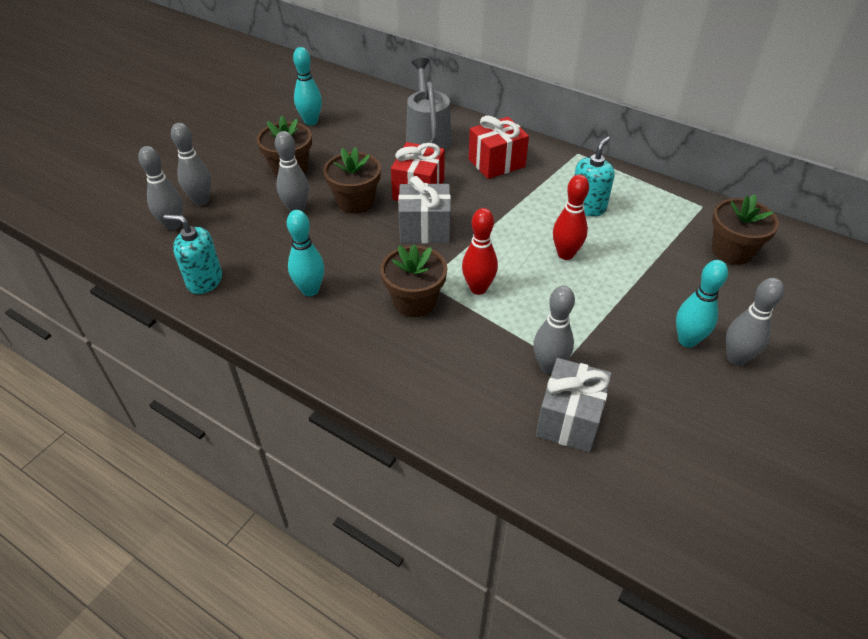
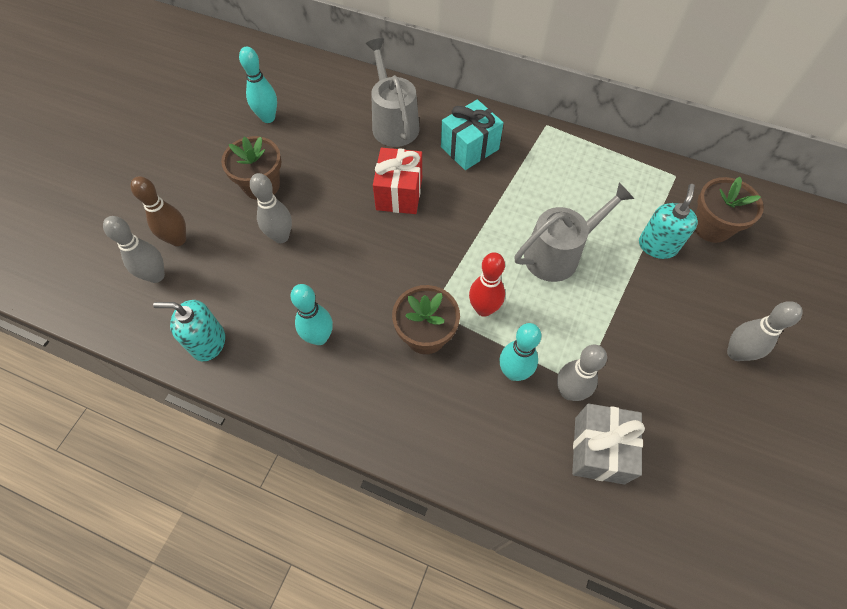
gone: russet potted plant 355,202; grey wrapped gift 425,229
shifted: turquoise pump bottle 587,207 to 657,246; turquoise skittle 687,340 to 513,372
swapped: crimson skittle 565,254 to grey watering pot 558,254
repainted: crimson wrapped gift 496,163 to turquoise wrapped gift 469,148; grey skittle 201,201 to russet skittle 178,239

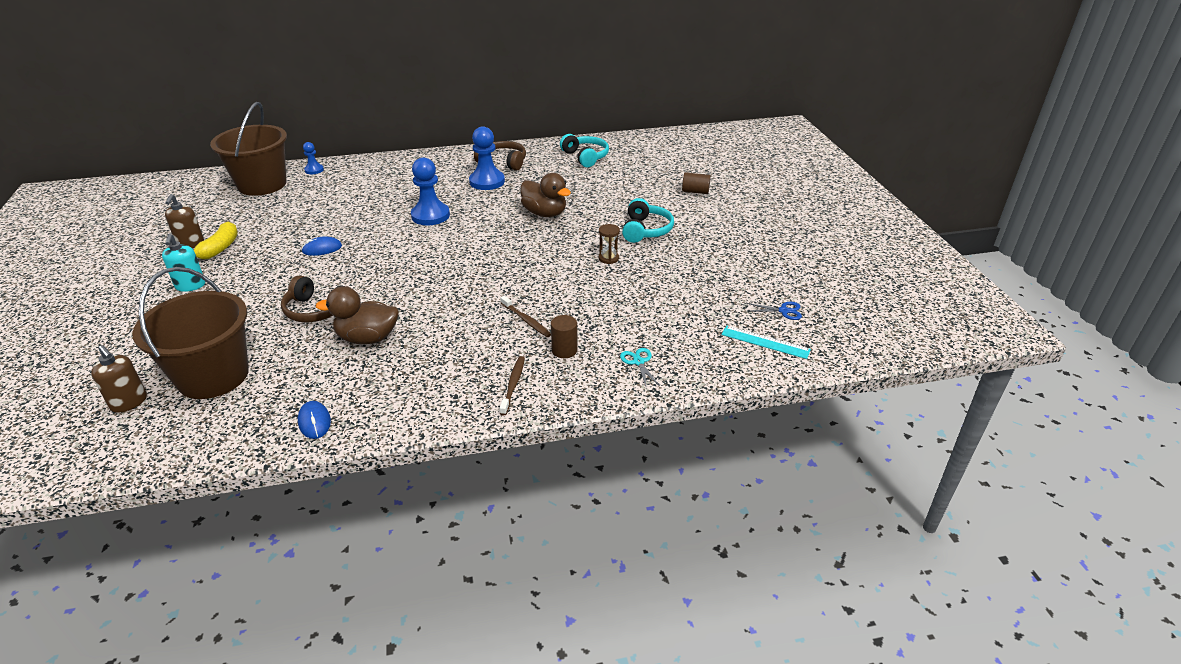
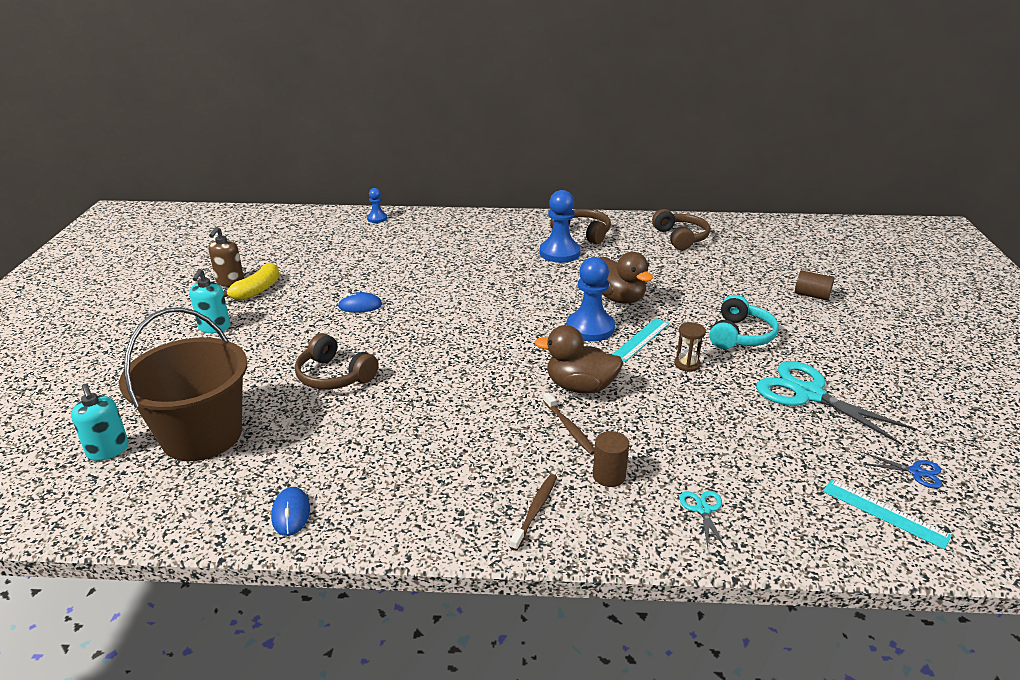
gone: russet sand bucket 262,184
new: turquoise straightedge 641,339; turquoise scissors 808,394
shifted: cobalt game pawn 430,215 to 590,328; russet rubber duck 367,338 to 580,387
repainted: turquoise headset 585,157 to russet headset 680,238; russet pump bottle 129,402 to turquoise pump bottle 108,450

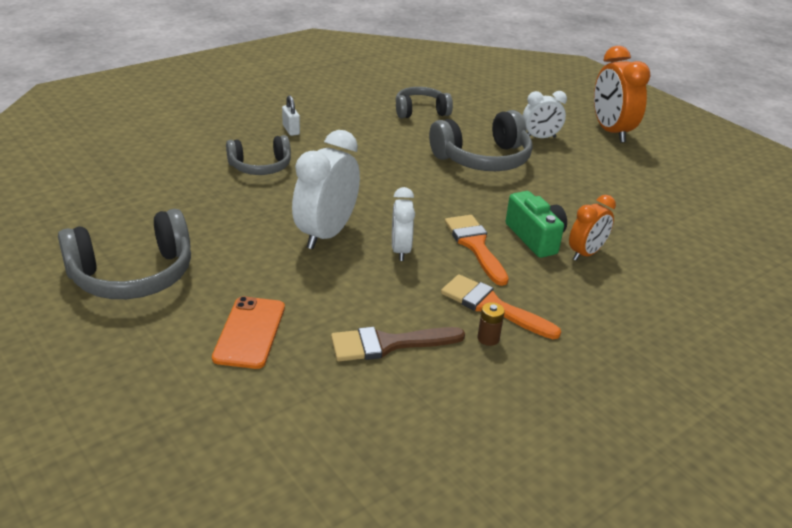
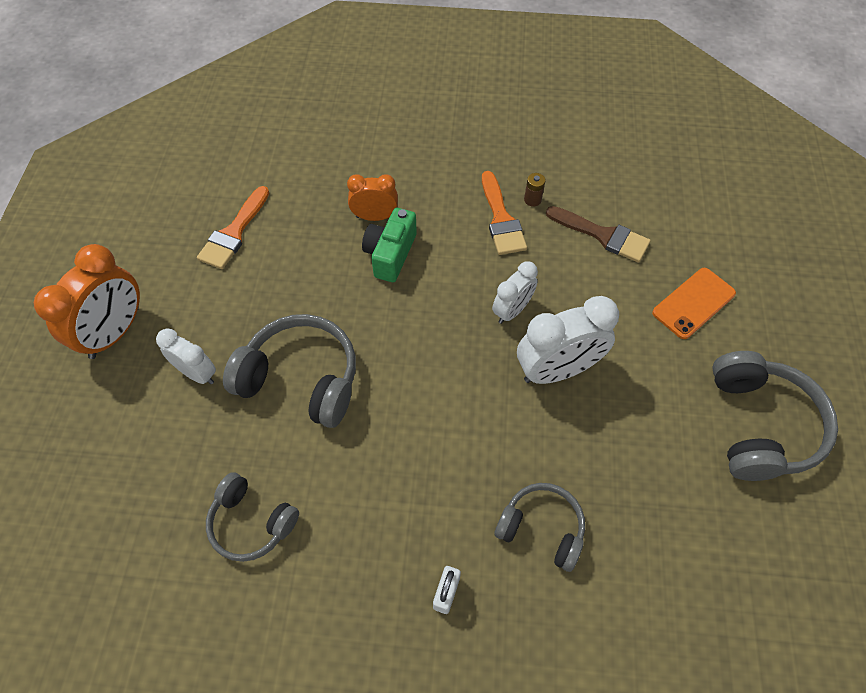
shifted: orange paintbrush 475,245 to 234,233
rotated: grey headset 133,275 = 760,425 75 degrees clockwise

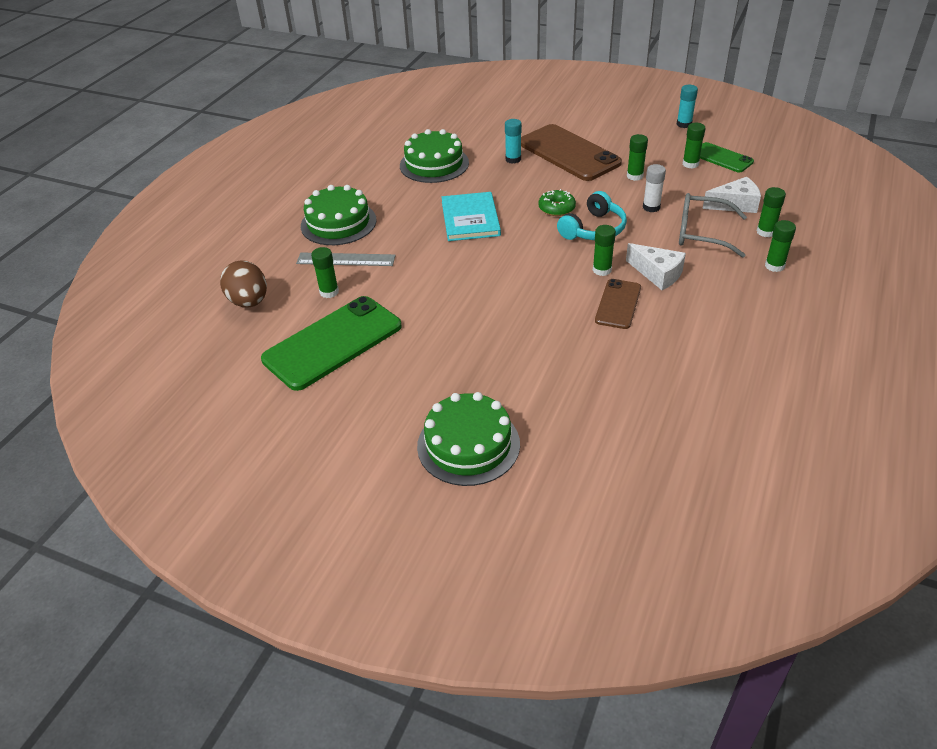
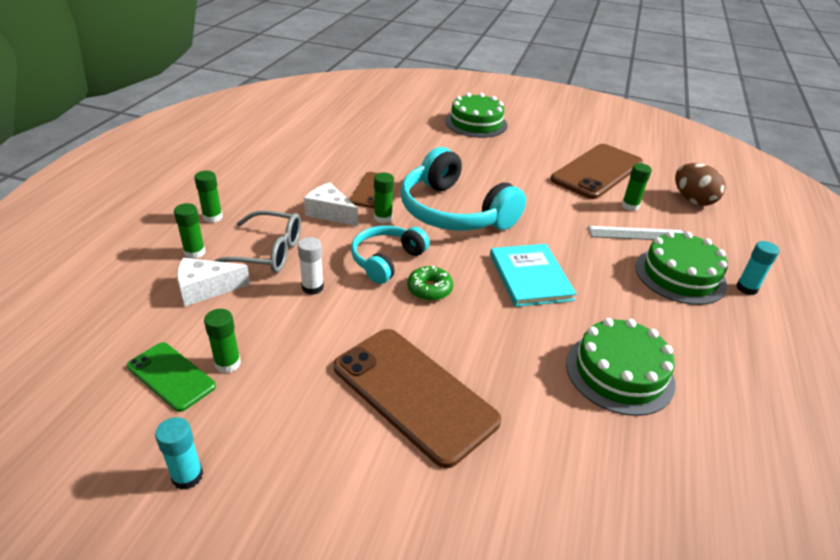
gone: leaf-green glue stick 634,176
new: turquoise headset 454,212
shifted: turquoise glue stick 513,159 to 746,288
repainted: leaf-green smartphone 333,343 to russet smartphone 597,171

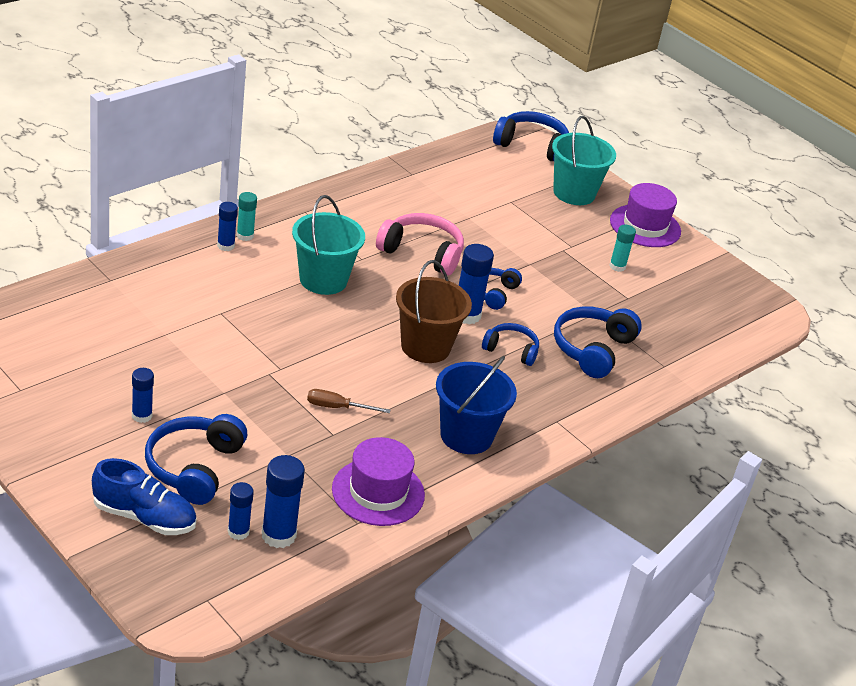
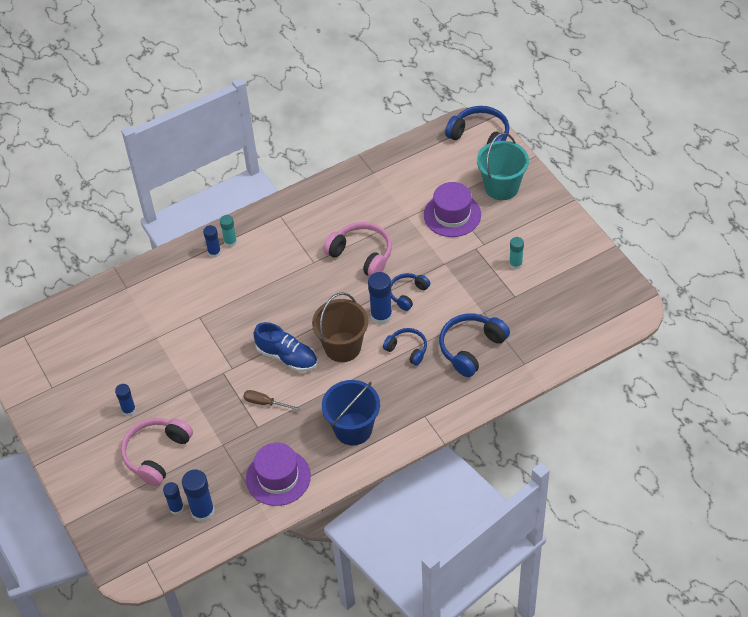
gone: turquoise sand bucket 323,280
shifted: purple tall hat 645,226 to 452,215; cobalt lace-up shoe 144,517 to 287,357
repainted: cobalt headset 194,467 to rosy headset 156,454

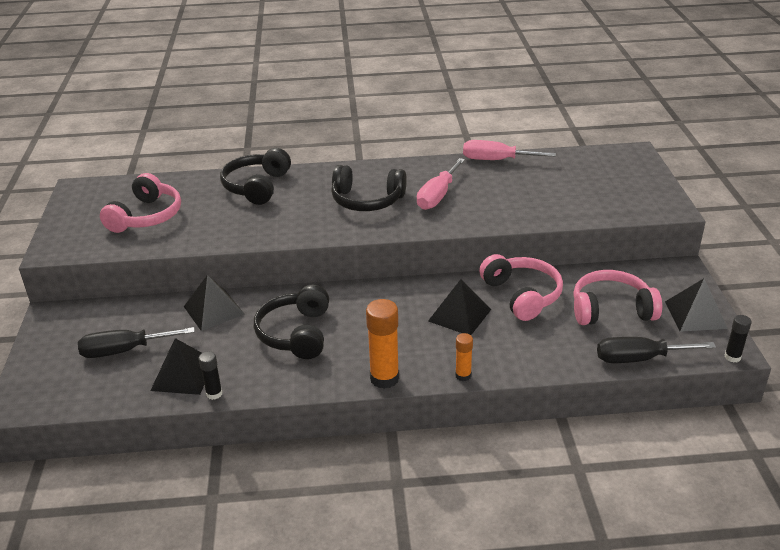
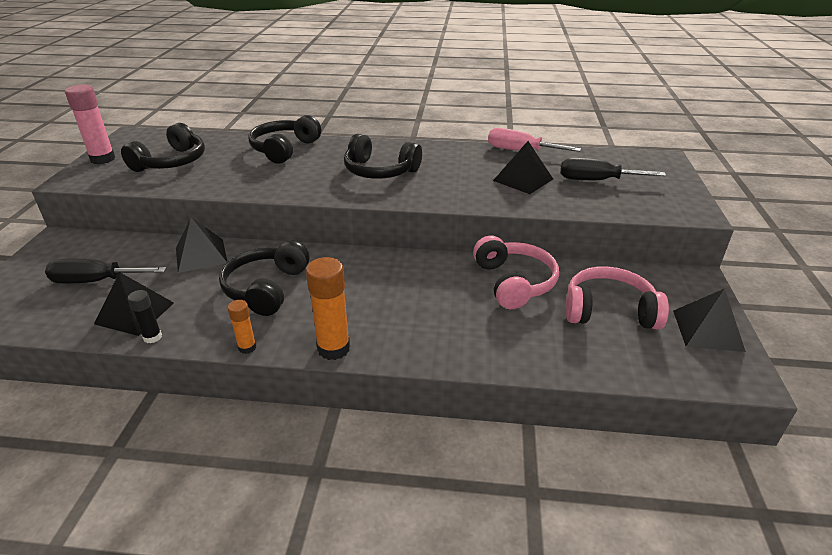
gone: rosy hand screwdriver 437,196; black glue stick 732,357
new: rosy glue stick 103,159
shifted: black solid pyramid 459,315 to 523,179; orange glue stick 463,375 to 247,347; black hand screwdriver 639,359 to 596,180
repainted: rosy headset 146,216 to black headset 171,162

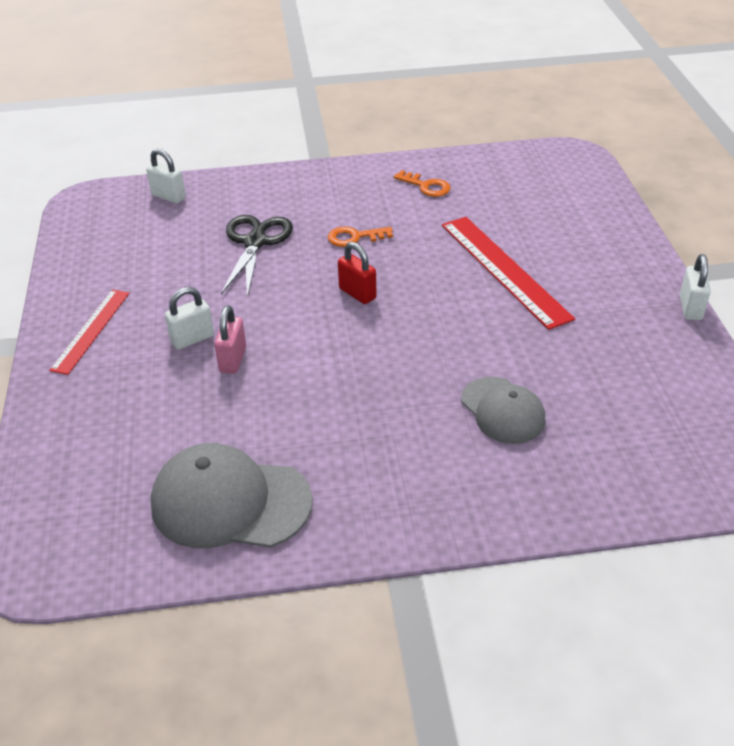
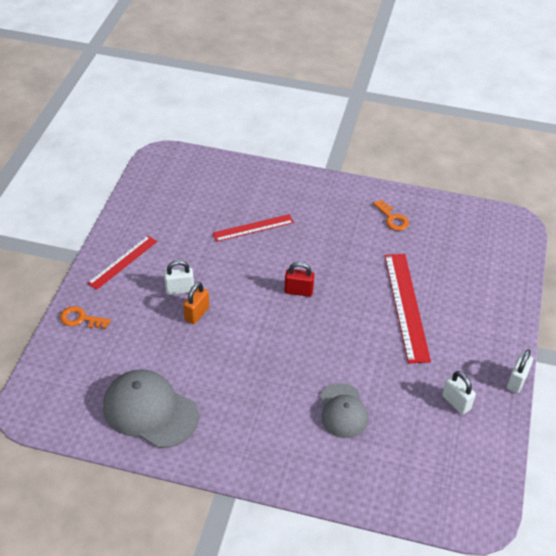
shifted: snow-white small lock 168,196 to 456,402; orange latchkey 354,237 to 81,319
swapped: black scissors 255,242 to crimson straightedge 253,228
repainted: rosy small lock 233,360 to orange small lock 197,314
rotated: crimson small lock 357,293 = 298,291 60 degrees counterclockwise

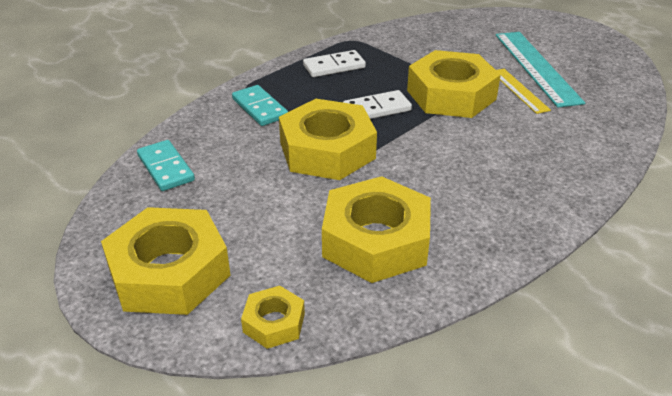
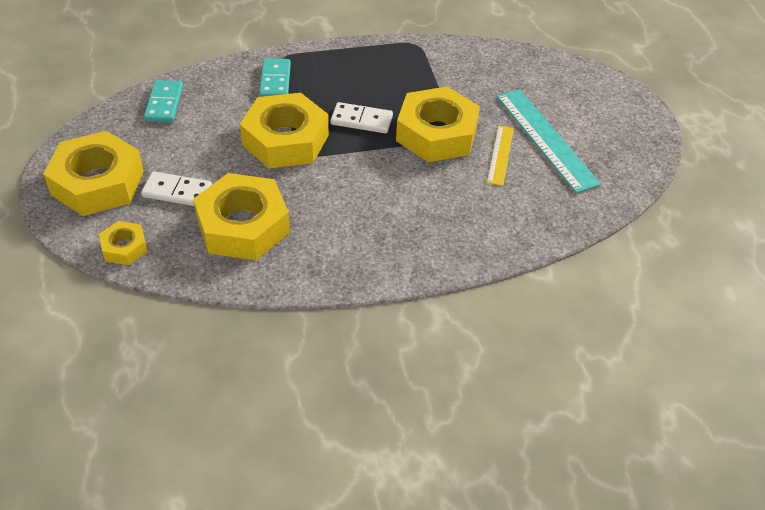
shifted: snow-white domino 334,66 to 177,192
rotated: turquoise straightedge 536,67 = 545,139 45 degrees counterclockwise

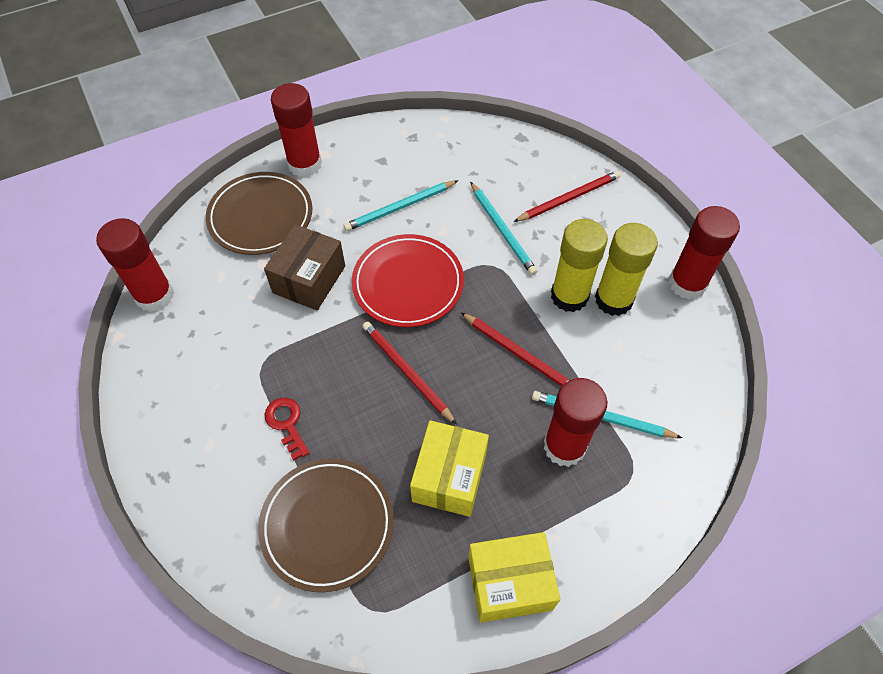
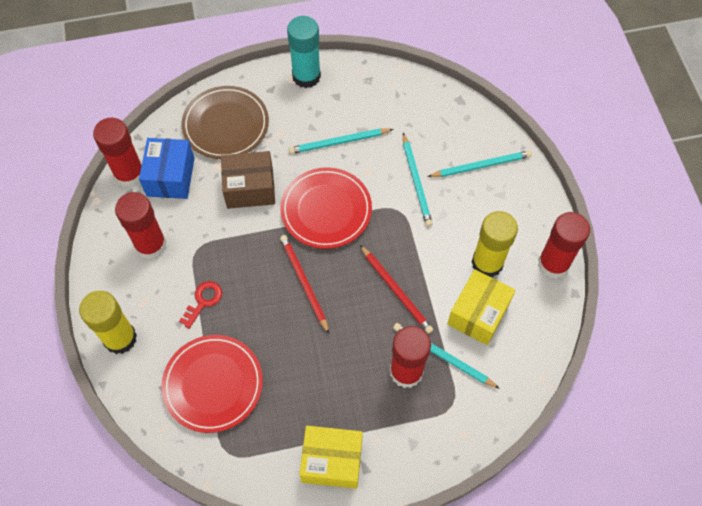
new: turquoise glue stick 306,76; cobalt box 170,177
shifted: crimson glue stick 305,164 to 151,245; bright yellow glue stick 569,296 to 120,338; bright yellow box 449,477 to 478,314
repainted: crimson wooden pencil 569,198 to turquoise wooden pencil 481,166; russet flat dish 327,525 to crimson flat dish 213,384
rotated: russet box 309,279 = 250,188 45 degrees clockwise; crimson latchkey 286,424 = 203,301 45 degrees clockwise

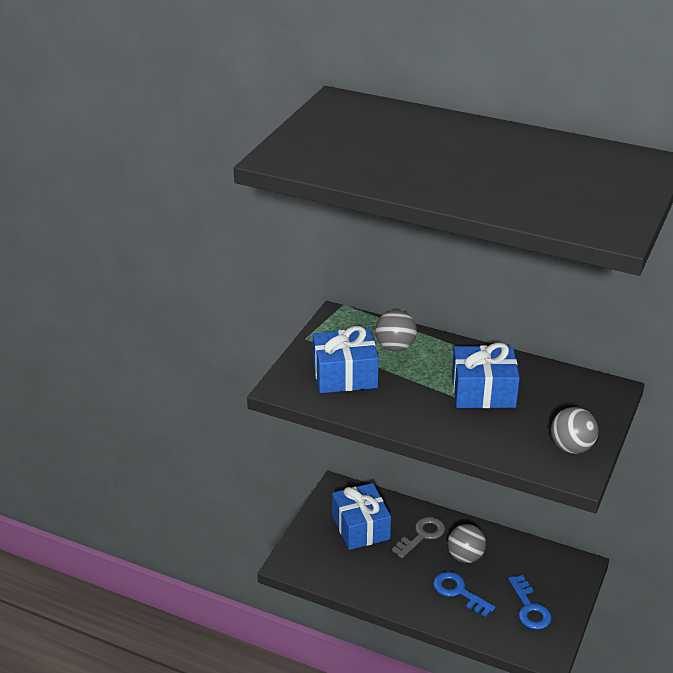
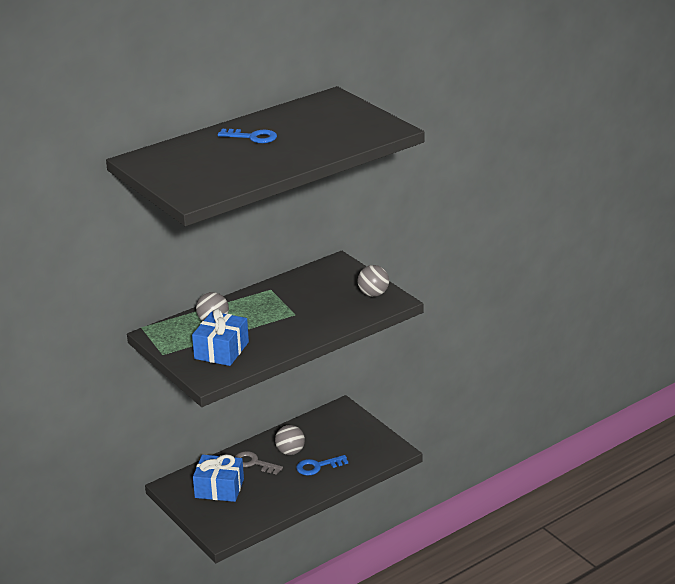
gone: cobalt wrapped gift 483,391
shifted: cobalt latchkey 529,608 to 252,137
rotated: grey latchkey 422,535 = 254,463 45 degrees counterclockwise

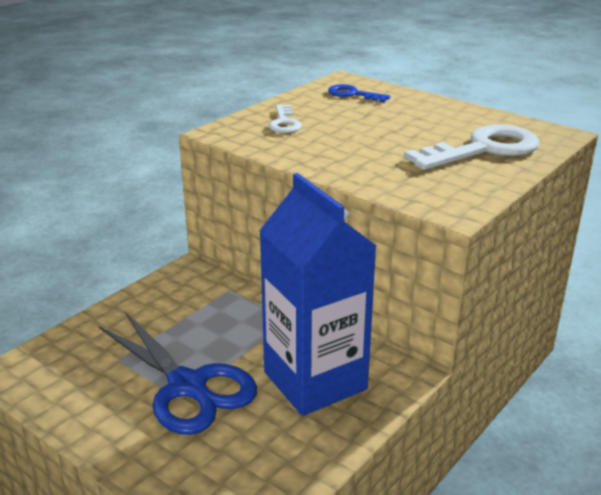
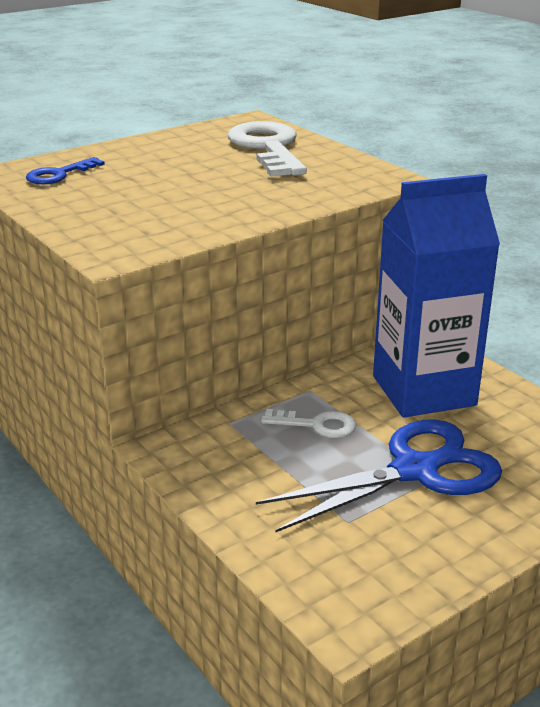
shifted: snow-white latchkey 284,123 to 316,425

